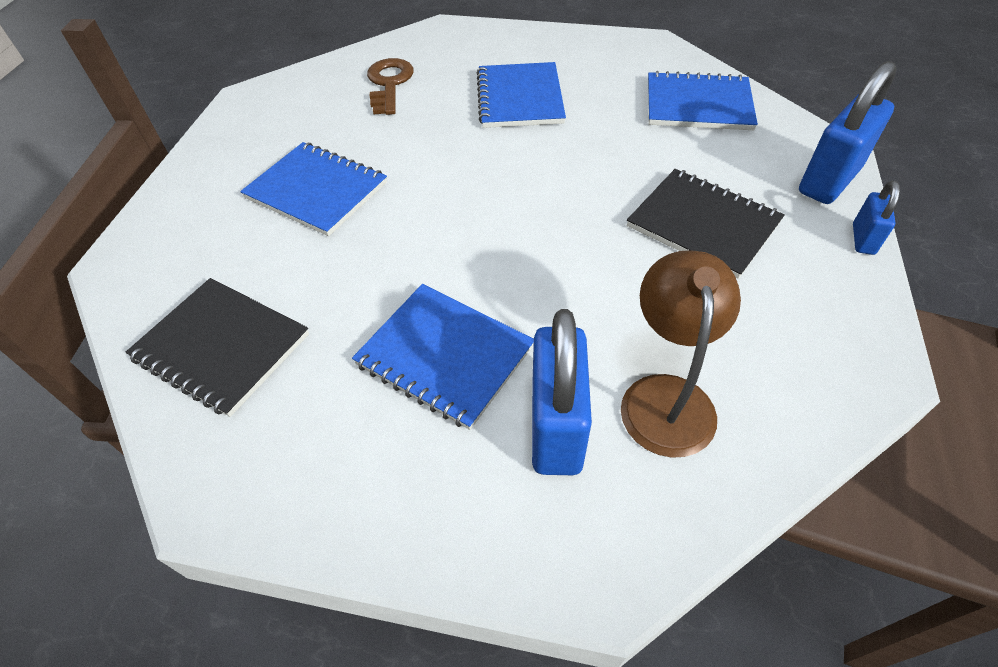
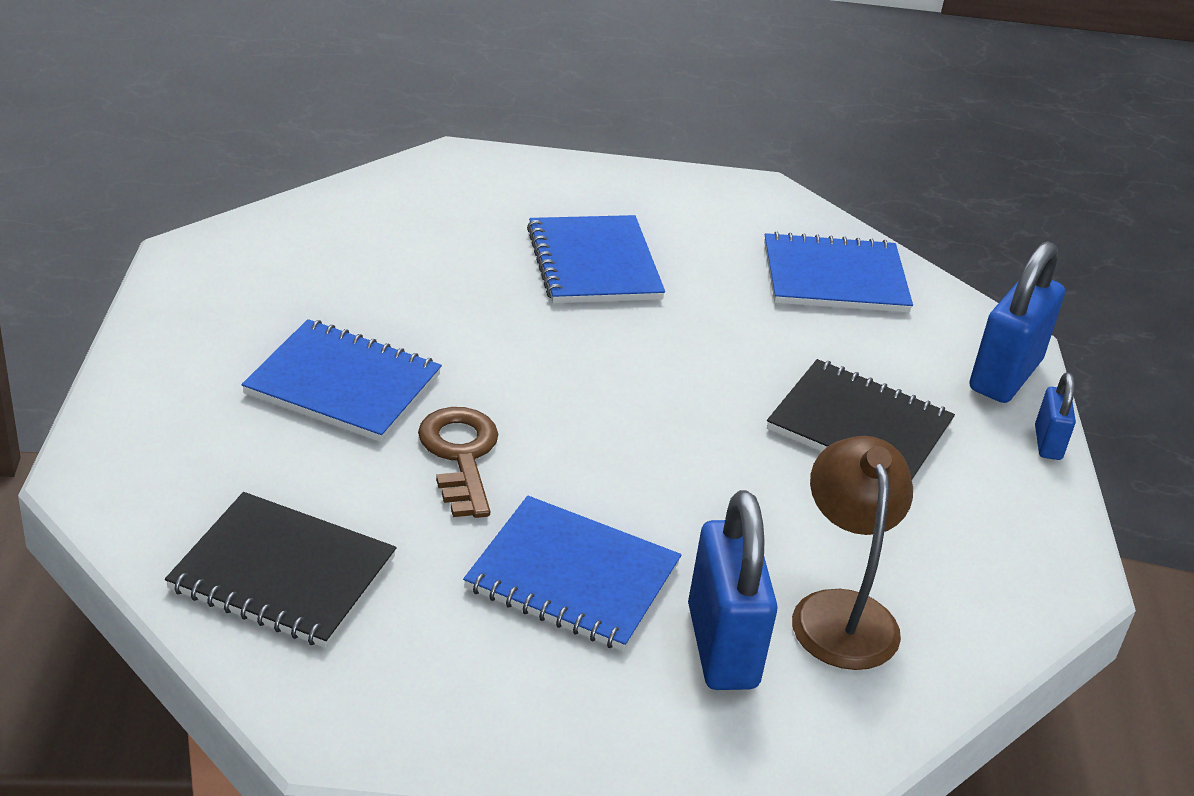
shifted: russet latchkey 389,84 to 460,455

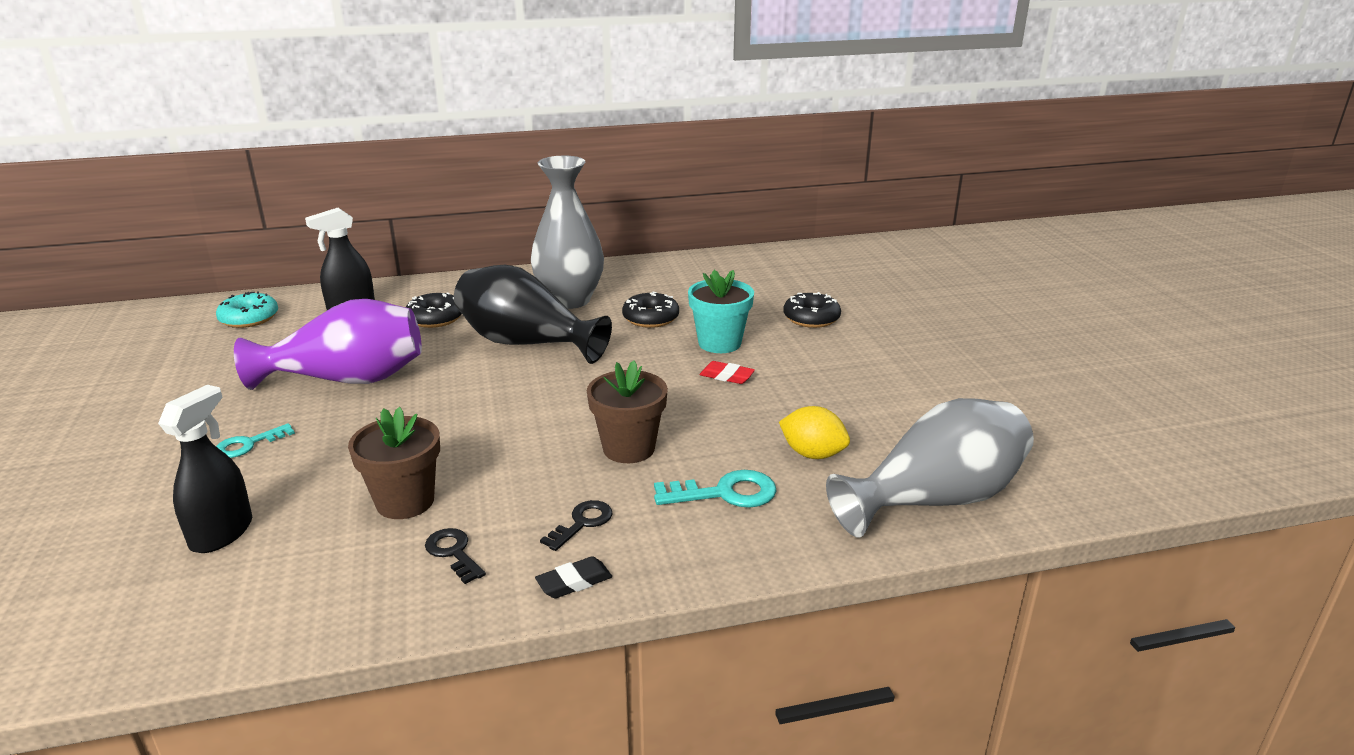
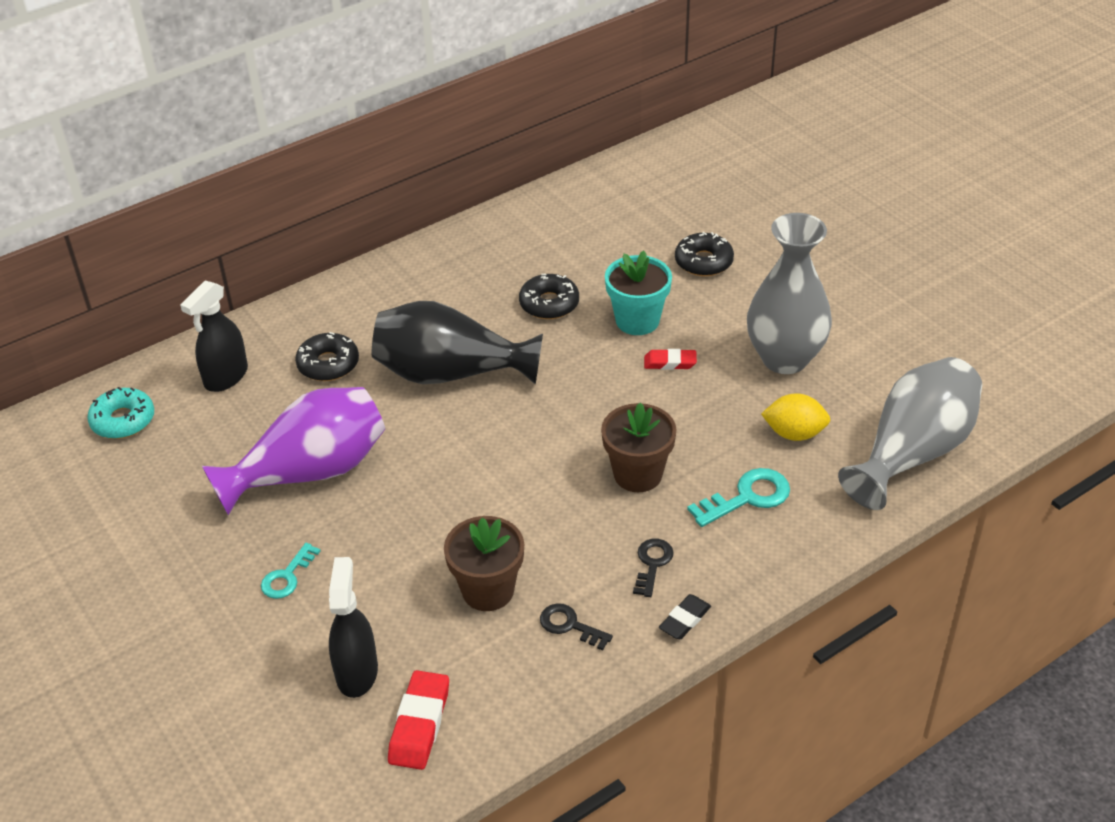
new: crimson gum eraser 419,724
shifted: grey flower vase 570,300 to 784,358

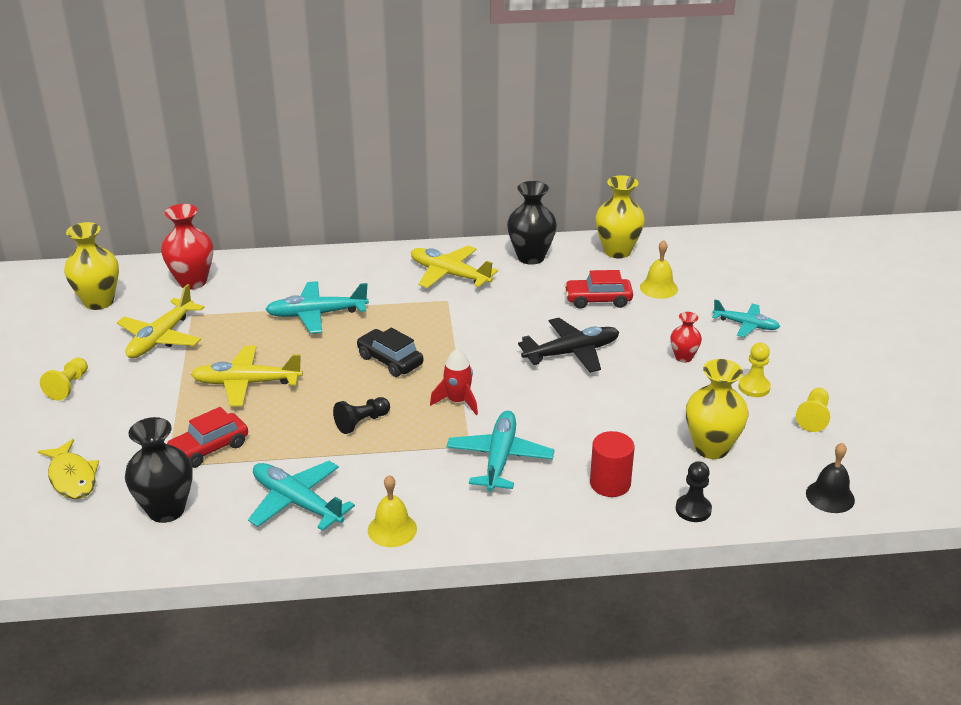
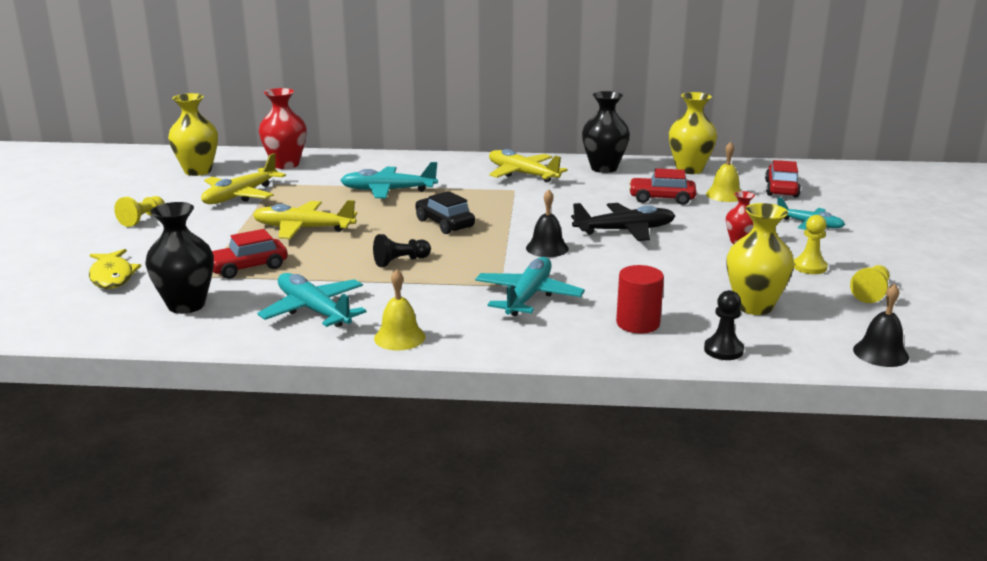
gone: crimson spaceship 457,401
new: crimson car 781,189; black hand bell 547,248

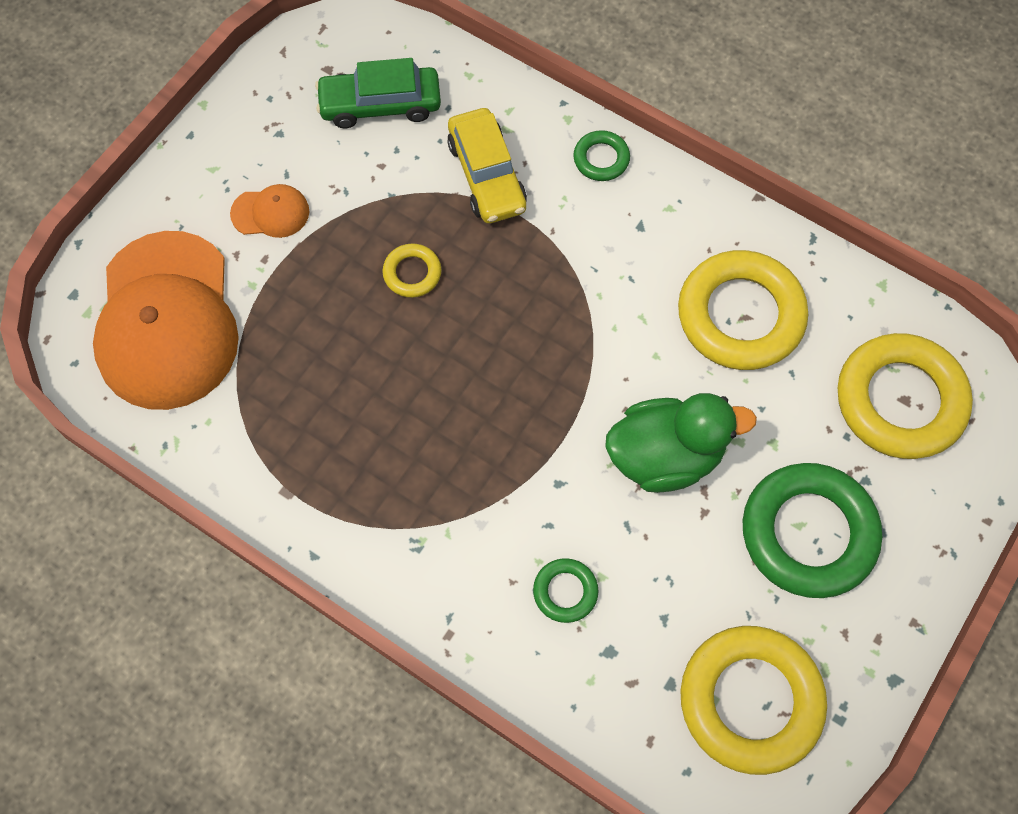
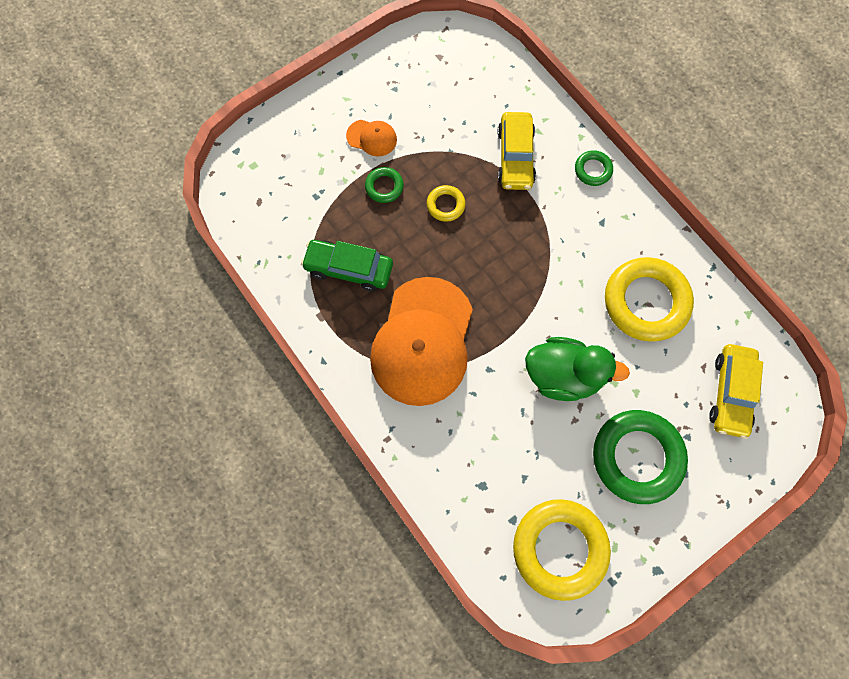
shifted: leaf-green car 380,104 to 349,268; orange peaked cap 167,321 to 422,341; leaf-green ring 565,591 to 384,187
swapped: bright yellow ring 900,400 to bright yellow car 730,393

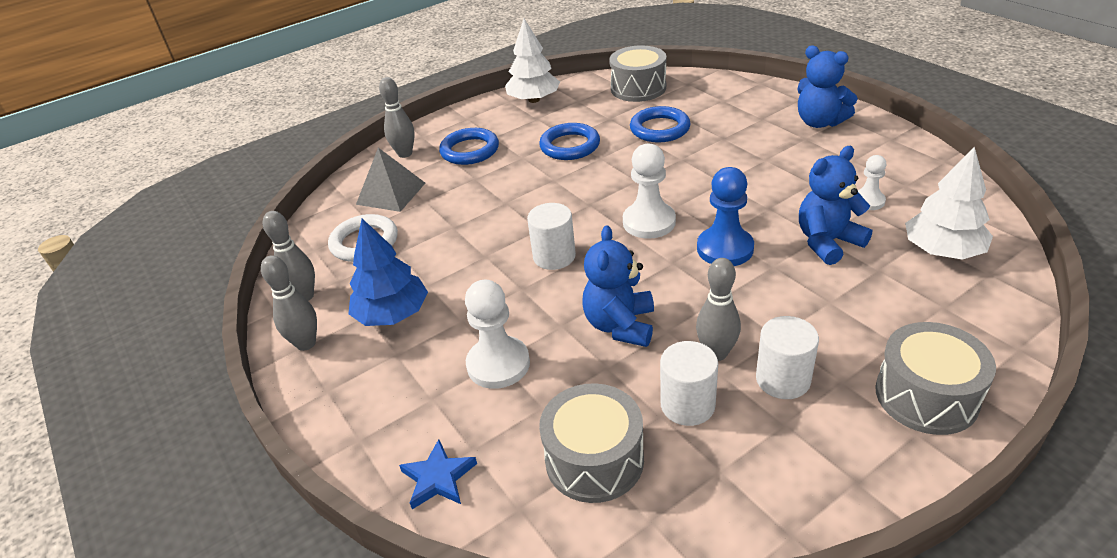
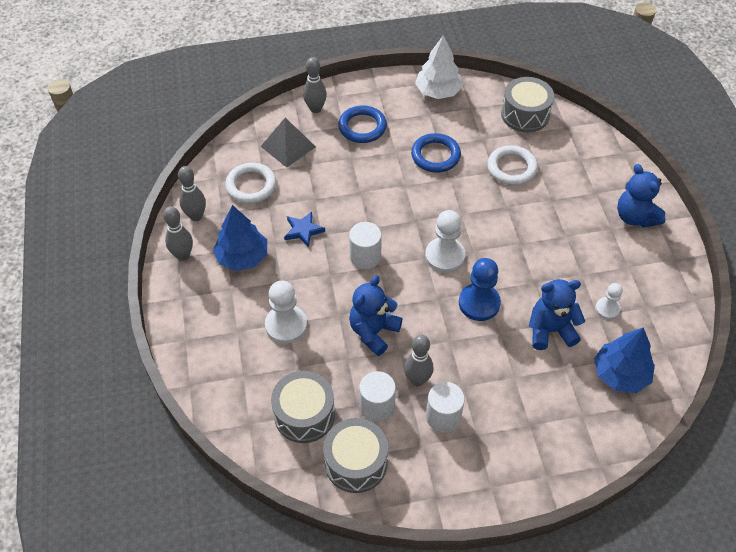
shifted: grey toy drum 926,396 to 356,463; cobalt star 438,478 to 303,230
repainted: cobalt ring 660,129 to snow-white ring 511,168; snow-white toy tree 942,251 to cobalt toy tree 620,374

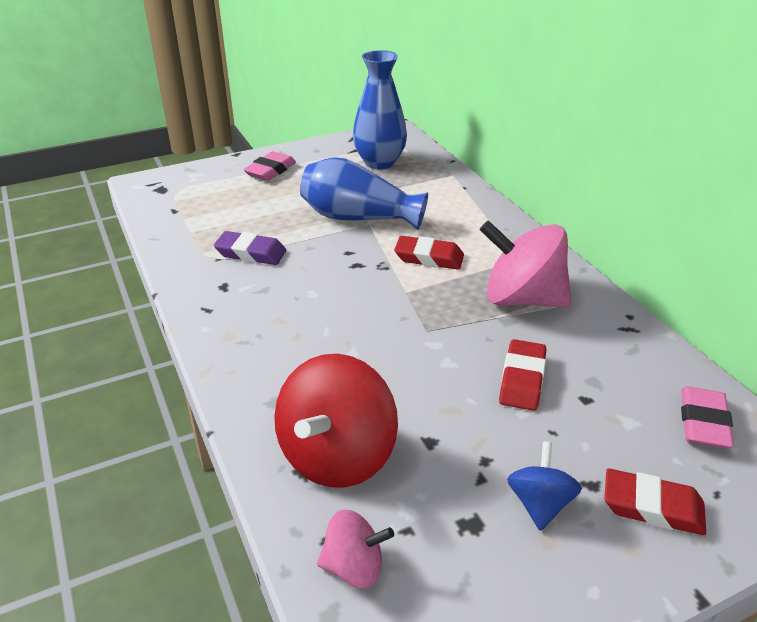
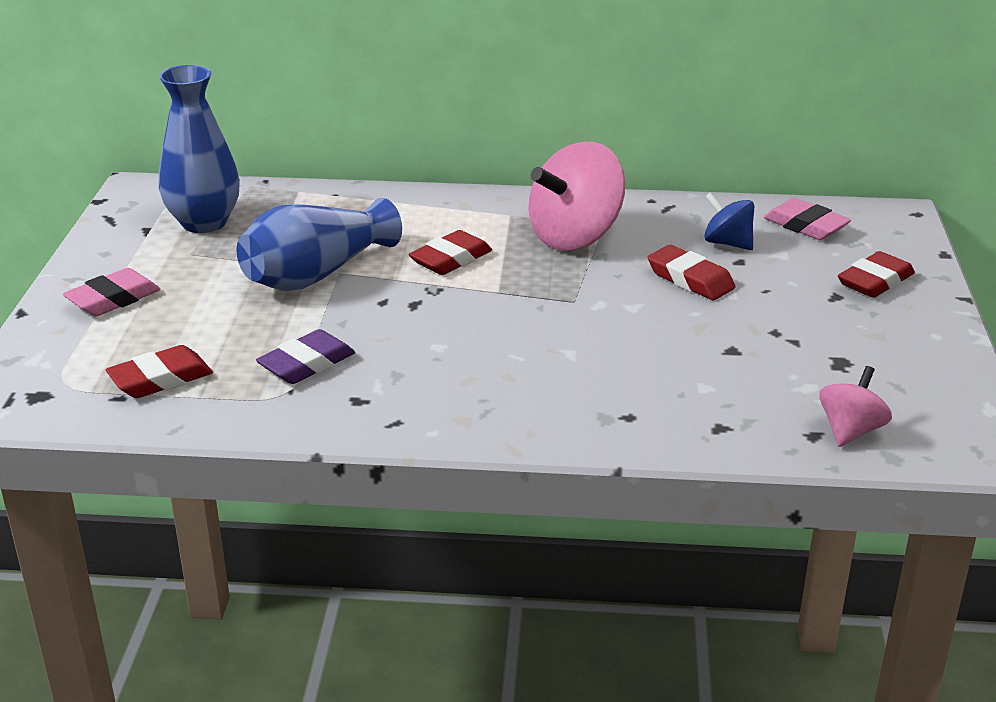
gone: crimson whirligig 337,455
new: crimson gum eraser 161,379
shifted: cobalt whirligig 540,504 to 727,243
rotated: rosy gum eraser 270,171 = 113,299 75 degrees clockwise

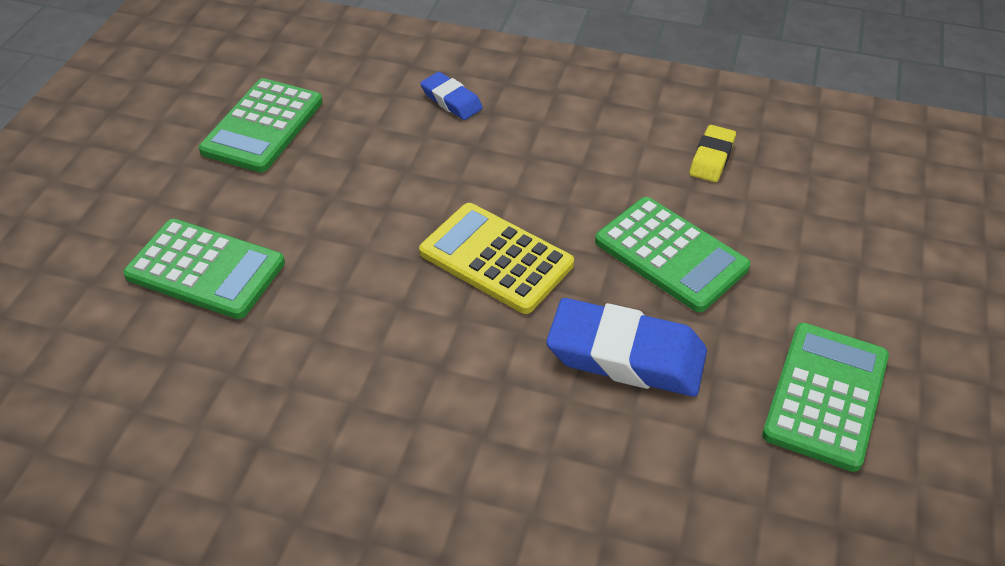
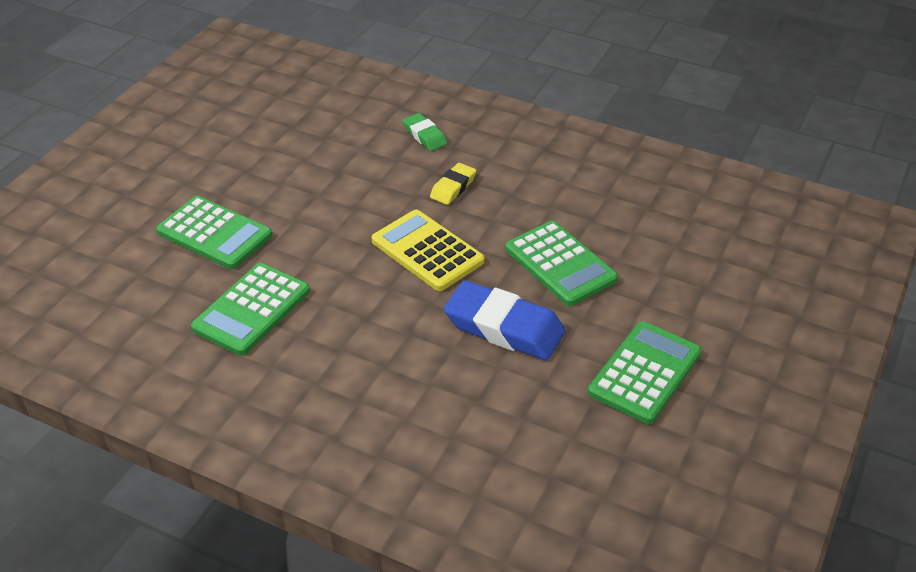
shifted: leaf-green calculator 262,126 to 251,310; bright yellow gum eraser 711,158 to 453,187
repainted: cobalt gum eraser 451,100 to leaf-green gum eraser 425,136

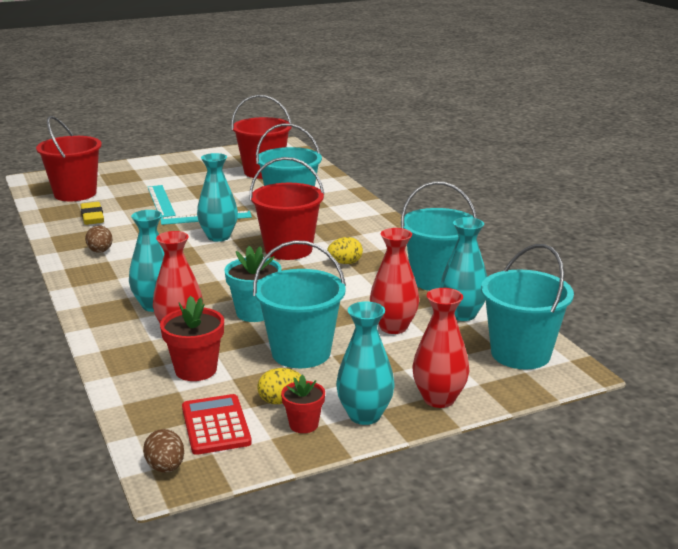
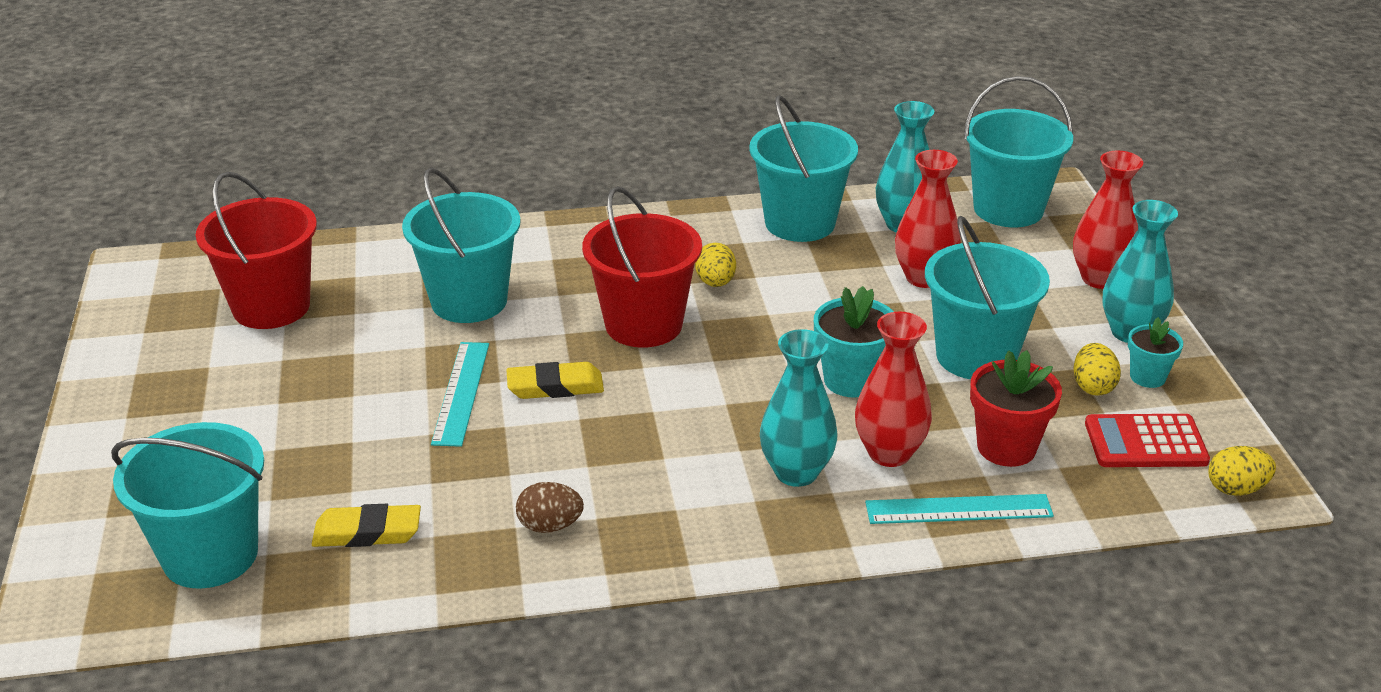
shifted: turquoise straightedge 161,201 to 958,509
swapped: turquoise flower vase 218,237 to bright yellow gum eraser 555,386
repainted: crimson sand bucket 75,193 to turquoise sand bucket 210,555; crimson potted plant 303,424 to turquoise potted plant 1147,377; russet egg shape 166,467 to bright yellow egg shape 1236,489

